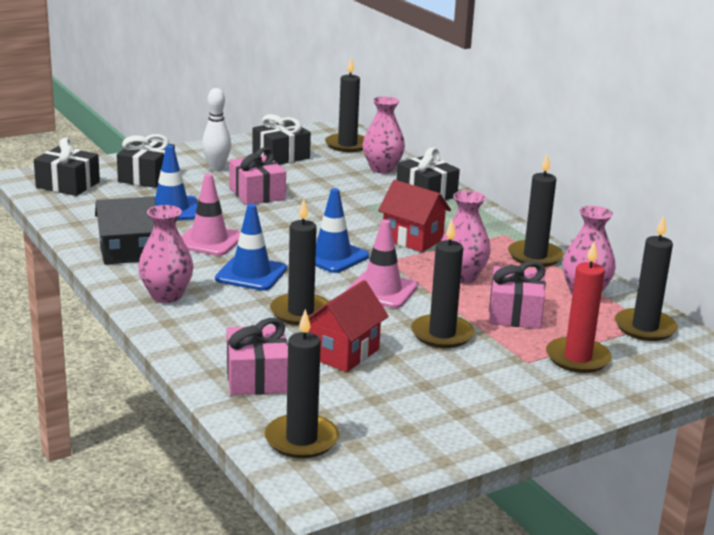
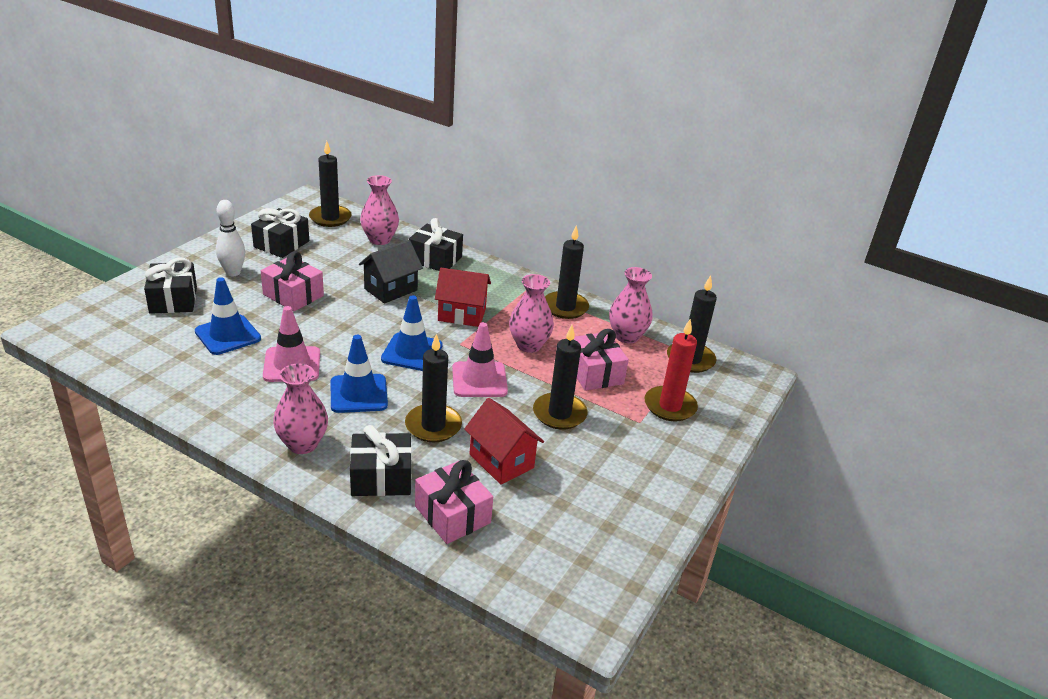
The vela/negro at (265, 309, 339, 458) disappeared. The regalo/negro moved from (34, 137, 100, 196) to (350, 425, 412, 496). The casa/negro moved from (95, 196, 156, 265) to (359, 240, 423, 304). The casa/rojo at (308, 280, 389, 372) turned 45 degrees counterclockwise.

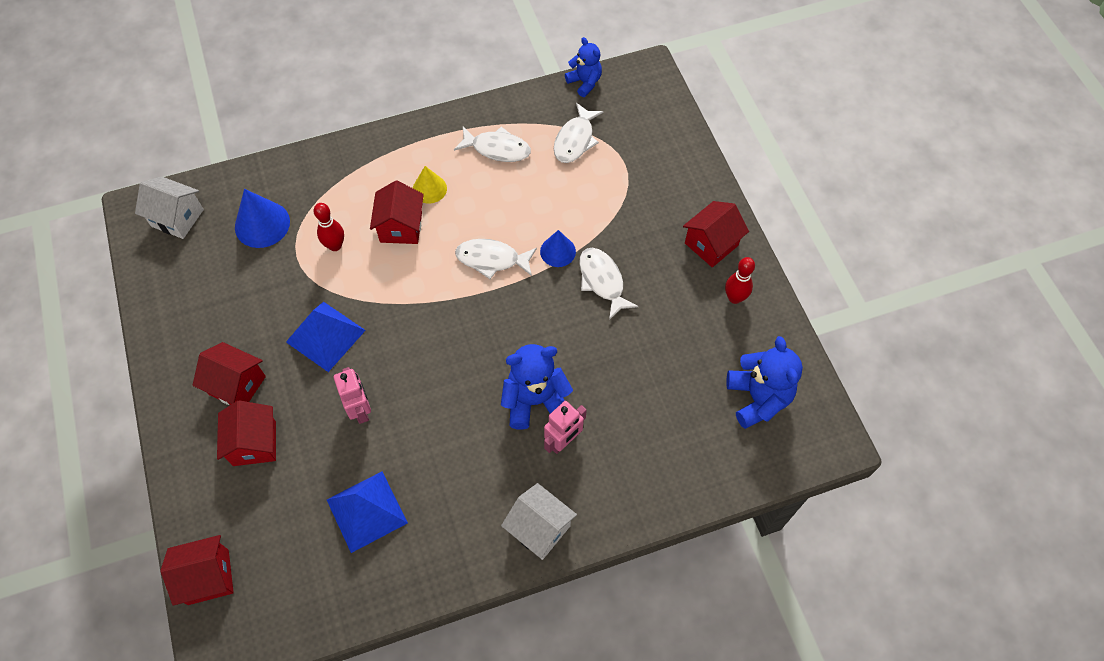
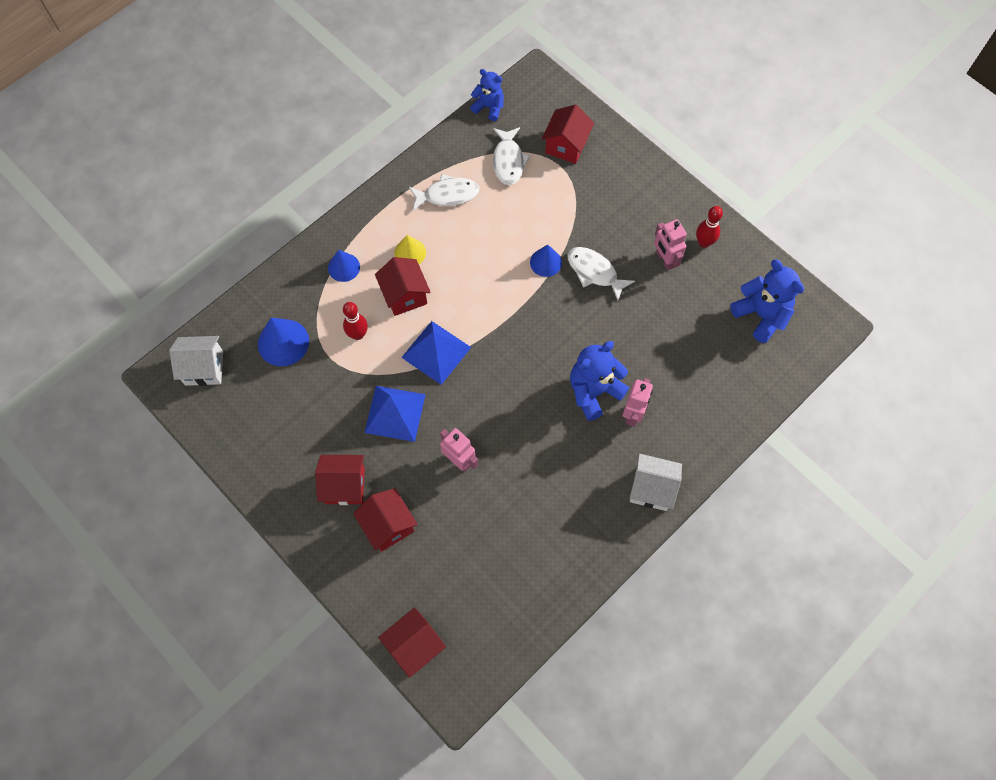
The pez/blanco at (455, 239, 537, 279) disappeared. The cono/azul at (328, 250, 360, 282) appeared. The robot/rosa at (654, 219, 687, 271) appeared. The pirámide/azul moved from (327, 471, 408, 553) to (401, 321, 471, 385). The casa/rojo moved from (683, 201, 749, 268) to (542, 104, 594, 164).

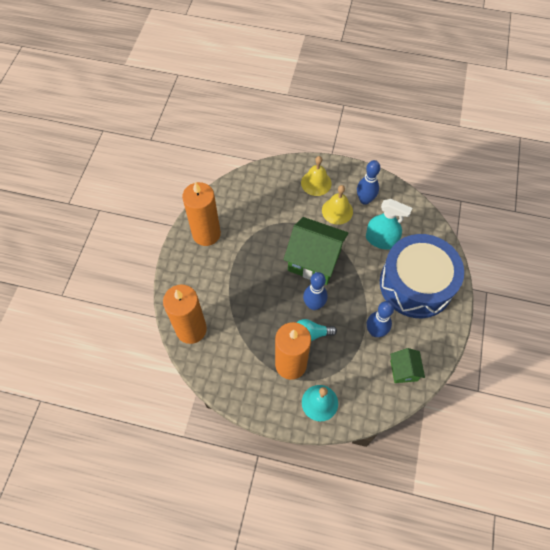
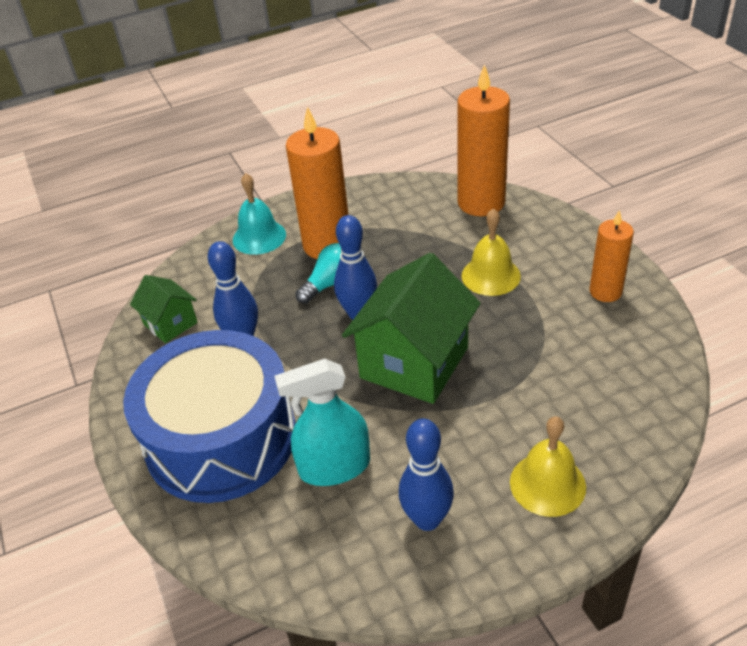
The campana/amarillo moved from (322, 185, 353, 225) to (462, 208, 521, 296). The casa/verde at (284, 217, 349, 285) turned 45 degrees counterclockwise. The vela/naranja at (182, 182, 221, 246) changed to 0.59 times the size.

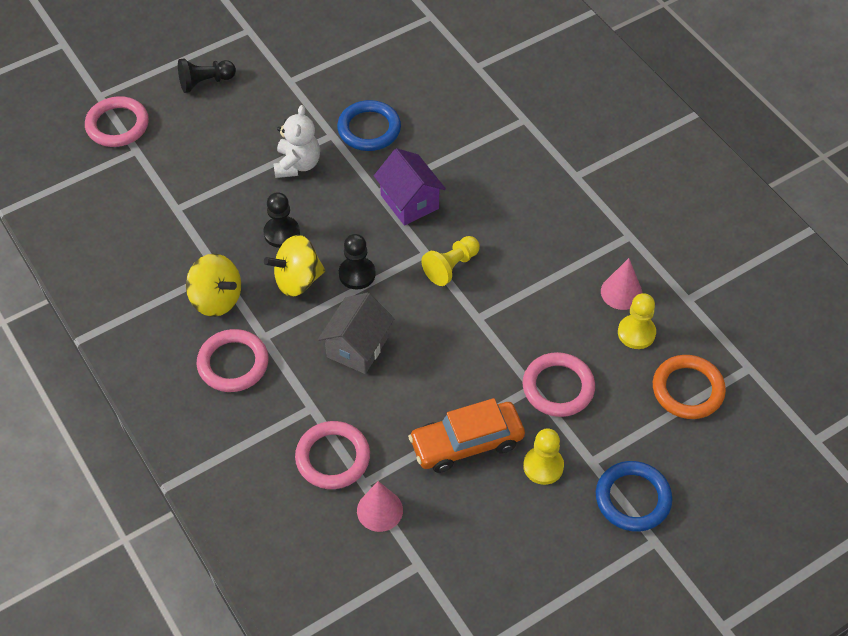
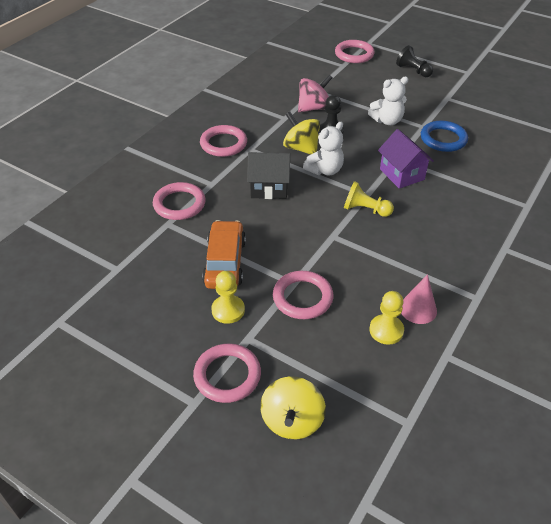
The cono/rosa at (357, 481, 403, 532) disappeared. The anillo/naranja at (653, 355, 726, 419) disappeared. The peonza/rosa at (298, 75, 332, 112) appeared. The peonza/amarillo moved from (186, 254, 241, 317) to (260, 376, 326, 439). The peón/negro at (339, 234, 376, 290) was replaced by the osito/blanco at (303, 122, 344, 175). The casa/gris at (318, 292, 395, 374) became the casa/negro at (247, 152, 290, 199). The anillo/azul at (596, 461, 673, 532) became the anillo/rosa at (193, 344, 261, 403). The casa/morado at (374, 148, 446, 226) turned 60 degrees counterclockwise. The coche/naranja at (408, 398, 525, 473) turned 45 degrees clockwise.

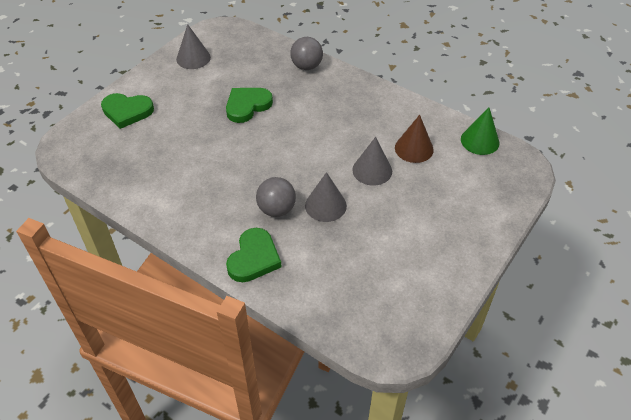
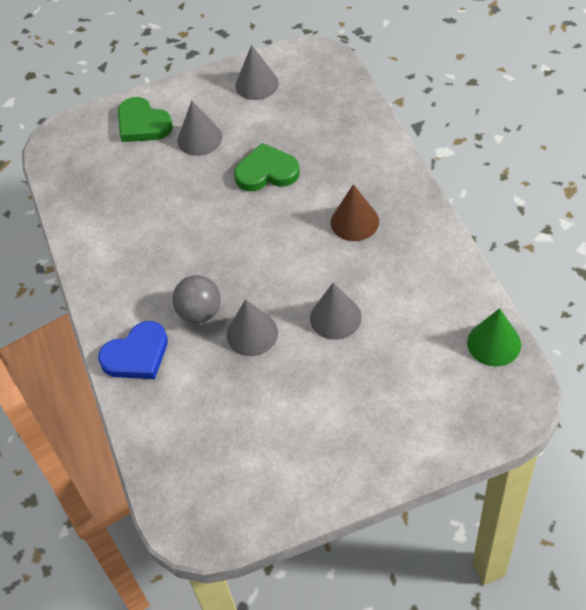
The pelota/gris at (290, 37, 323, 70) disappeared. The cono/gris at (177, 100, 222, 156) appeared. The cono/marrón moved from (395, 115, 434, 163) to (331, 184, 379, 241). The corazón/verde at (226, 228, 282, 282) became the corazón/azul at (98, 321, 168, 379).

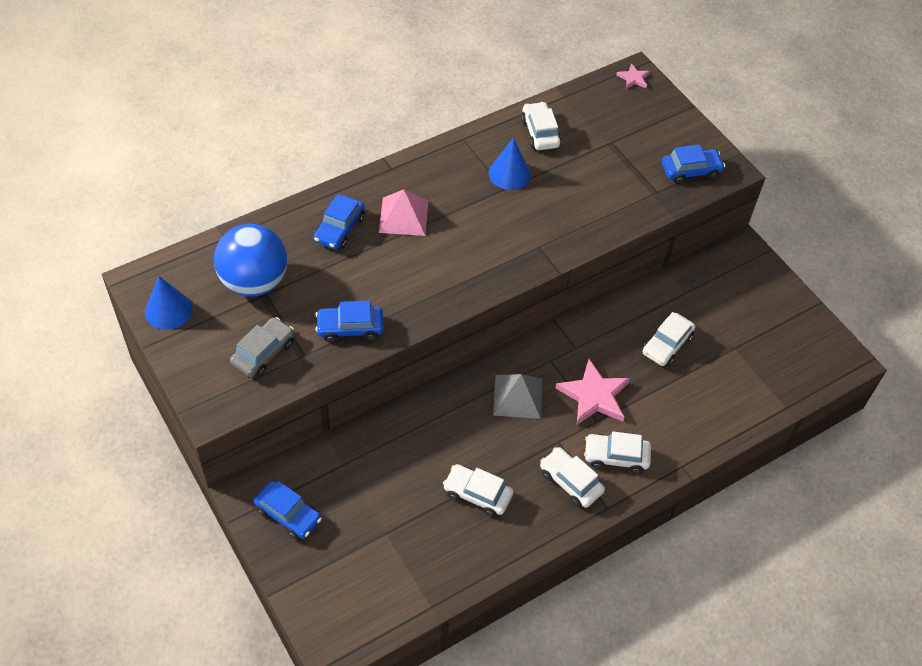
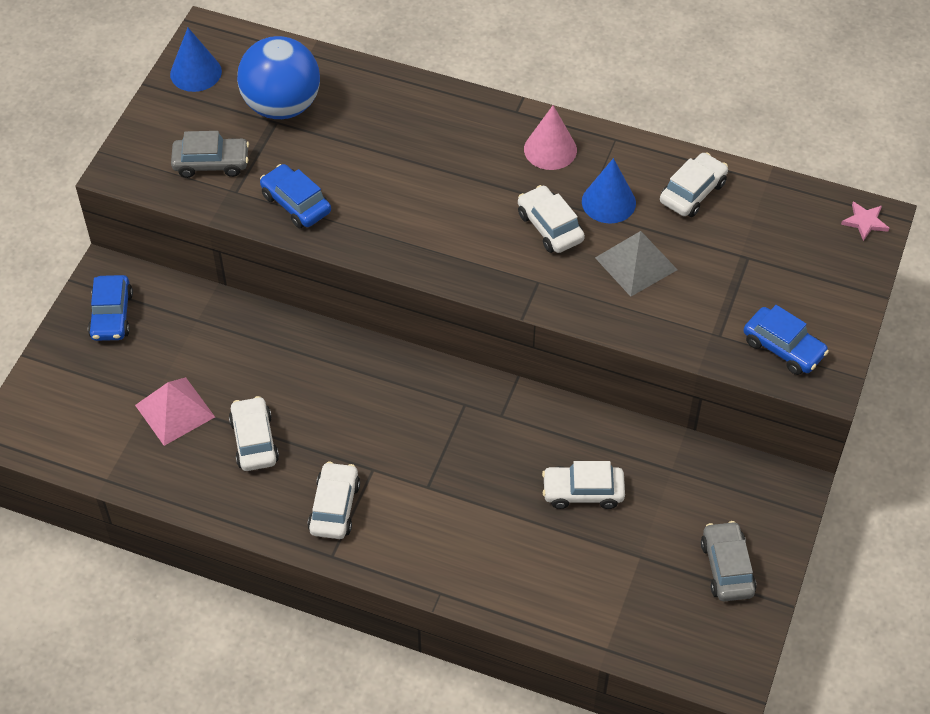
The coche/azul at (314, 194, 365, 249) disappeared. The estrella/rosa at (555, 359, 630, 425) disappeared. The cono/rosa at (524, 105, 577, 170) appeared. The coche/gris at (701, 521, 757, 601) appeared. The pirámide/rosa moved from (379, 189, 429, 236) to (135, 377, 215, 446). The pirámide/gris moved from (493, 374, 542, 419) to (595, 231, 678, 297). The coche/blanco moved from (584, 432, 651, 473) to (518, 185, 585, 253).

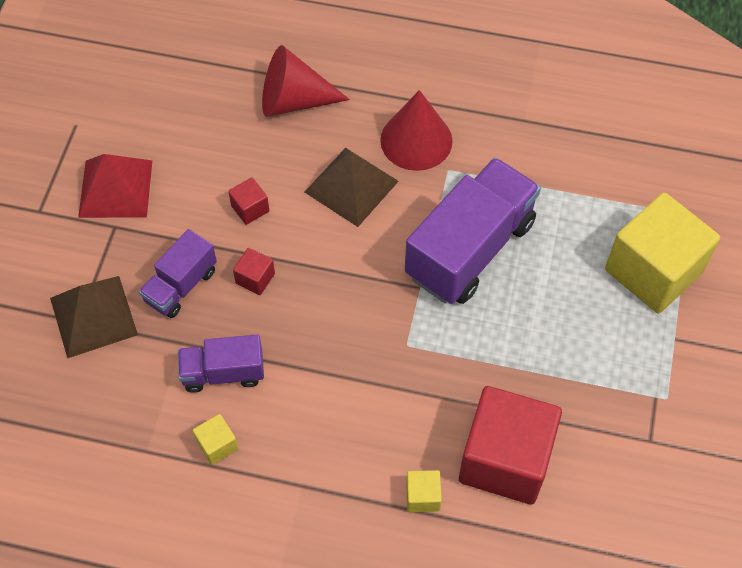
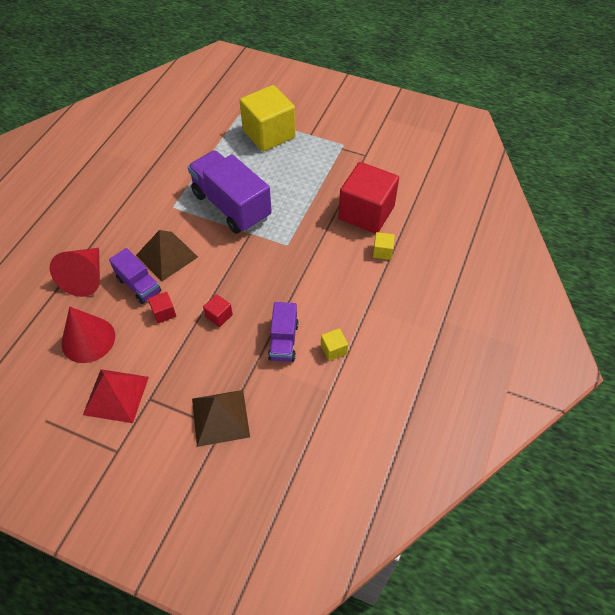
The camión/morado moved from (139, 229, 217, 318) to (109, 248, 161, 304). The cono/rojo moved from (380, 90, 453, 171) to (61, 307, 115, 363).

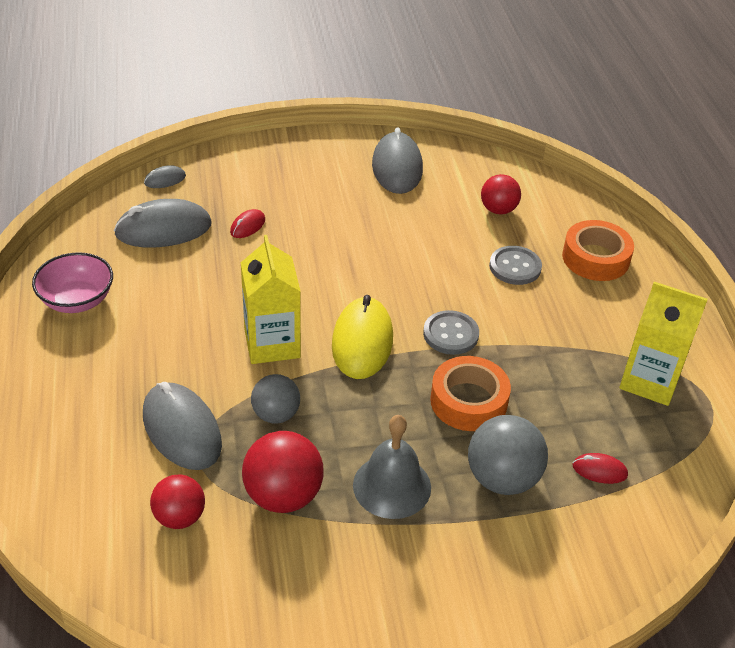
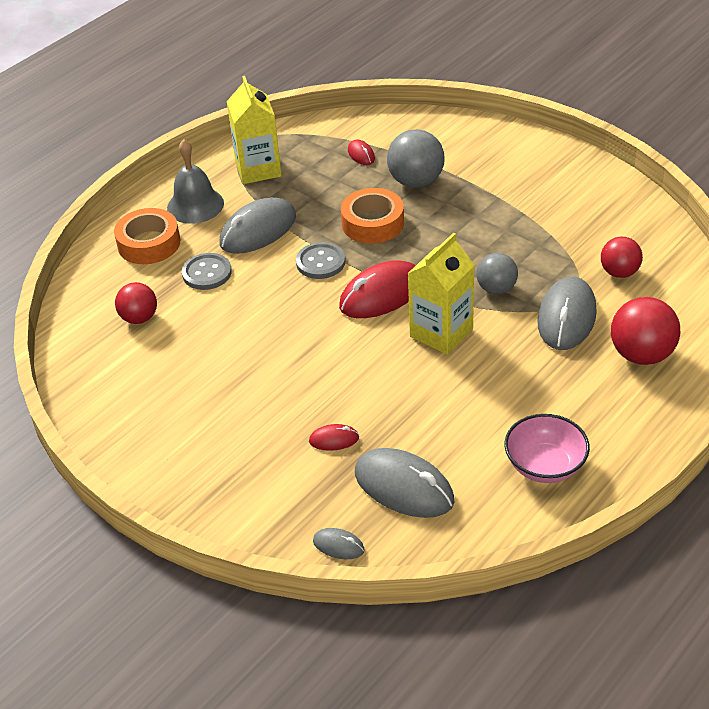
The pelota/rojo moved from (242, 431, 324, 513) to (611, 297, 680, 365). The campana/gris moved from (353, 415, 431, 519) to (167, 139, 224, 224). The ratón/gris moved from (372, 127, 423, 194) to (220, 197, 296, 254). The ratón/amarillo at (332, 295, 393, 379) became the ratón/rojo at (339, 260, 416, 318).

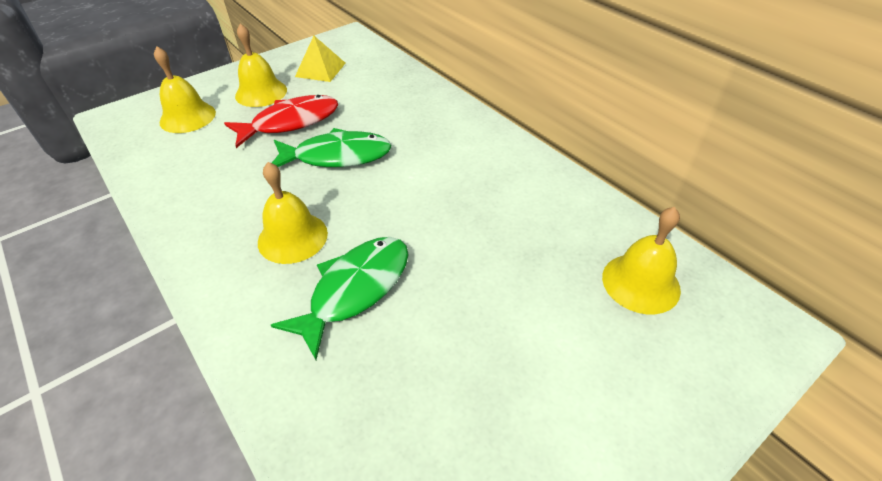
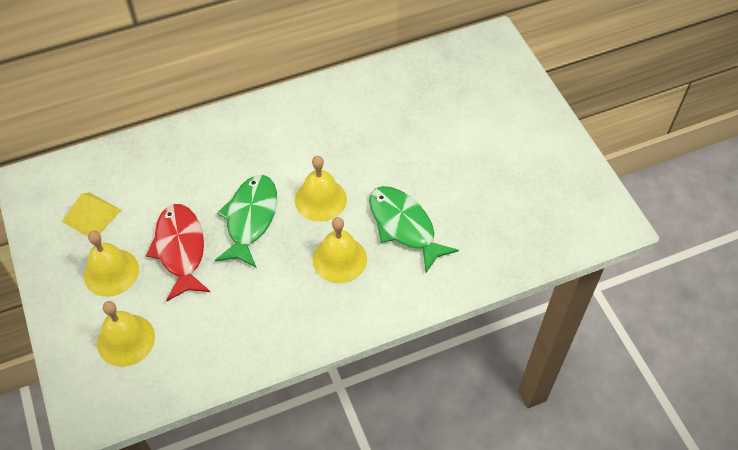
The campana/amarillo moved from (602, 207, 681, 314) to (295, 156, 347, 222).

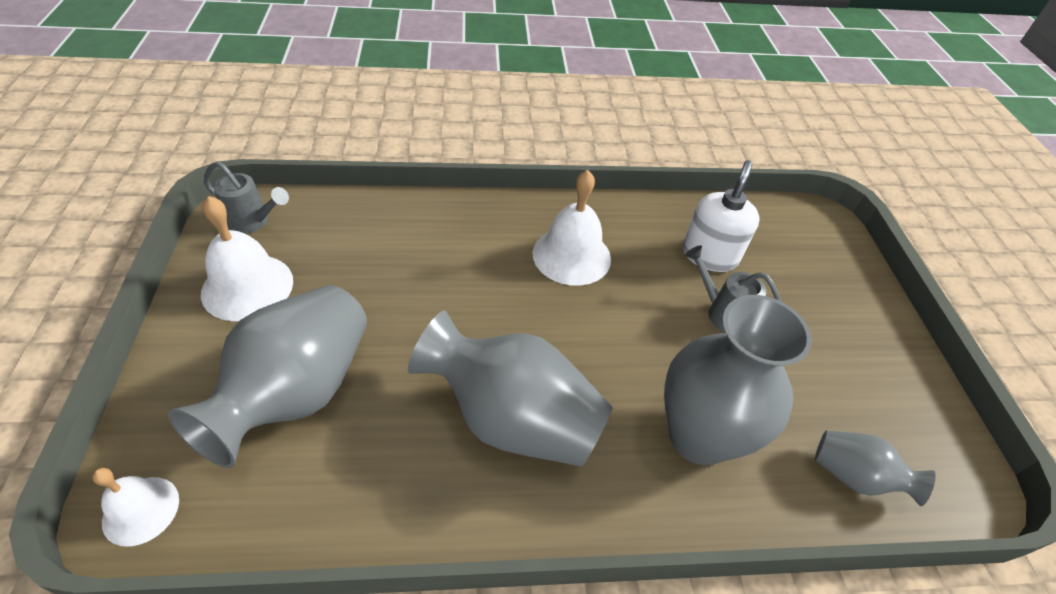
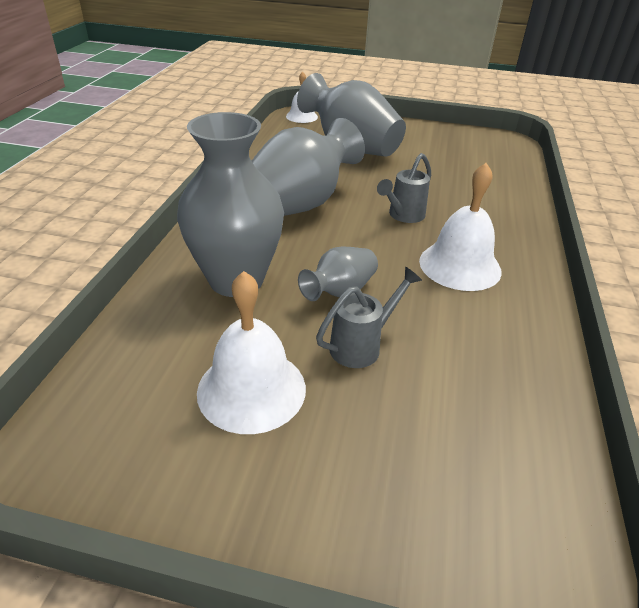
The dispensador de jabón/blanco at (683, 160, 759, 272) disappeared. The campana/blanco moved from (201, 196, 293, 321) to (197, 271, 306, 434). The regadera/gris moved from (204, 161, 289, 234) to (377, 153, 431, 223). The florero/gris moved from (815, 430, 936, 506) to (298, 247, 378, 301).

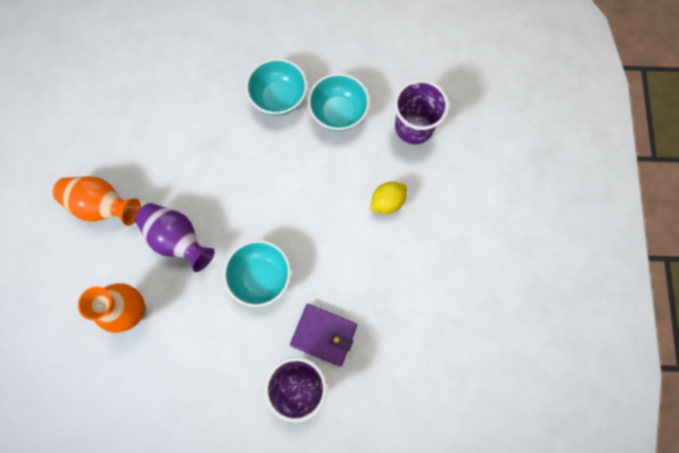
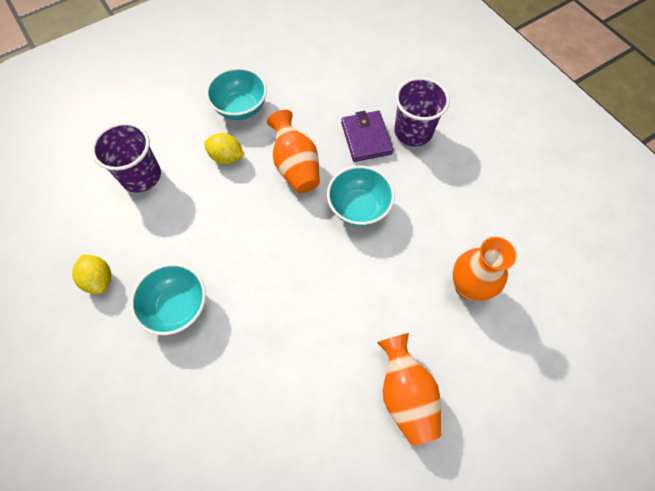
The florero/morado at (135, 203, 215, 272) disappeared. The limón/amarillo at (72, 254, 111, 294) appeared. The florero/naranja at (267, 110, 320, 193) appeared. The cuenco/turquesa moved from (308, 73, 370, 131) to (206, 68, 267, 120).

